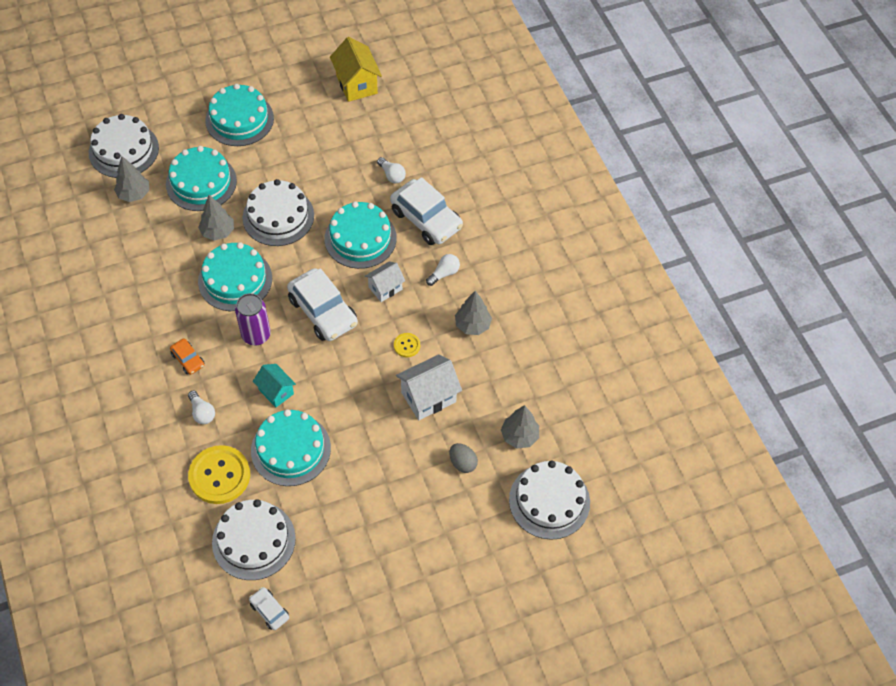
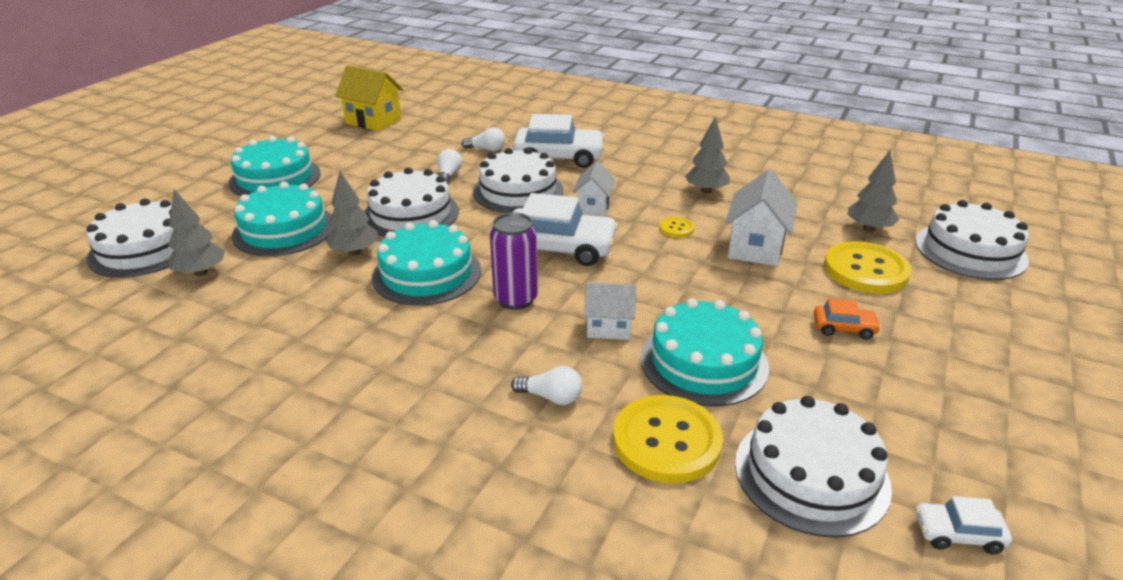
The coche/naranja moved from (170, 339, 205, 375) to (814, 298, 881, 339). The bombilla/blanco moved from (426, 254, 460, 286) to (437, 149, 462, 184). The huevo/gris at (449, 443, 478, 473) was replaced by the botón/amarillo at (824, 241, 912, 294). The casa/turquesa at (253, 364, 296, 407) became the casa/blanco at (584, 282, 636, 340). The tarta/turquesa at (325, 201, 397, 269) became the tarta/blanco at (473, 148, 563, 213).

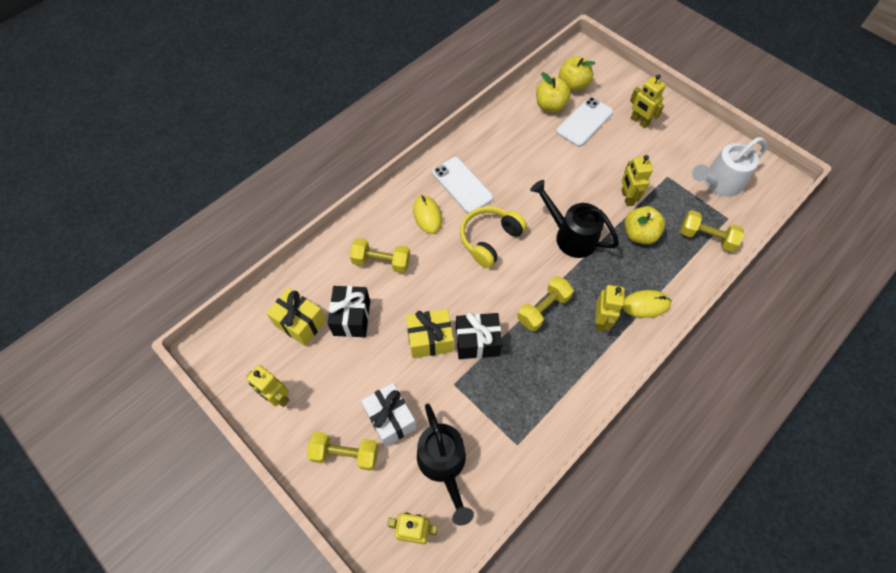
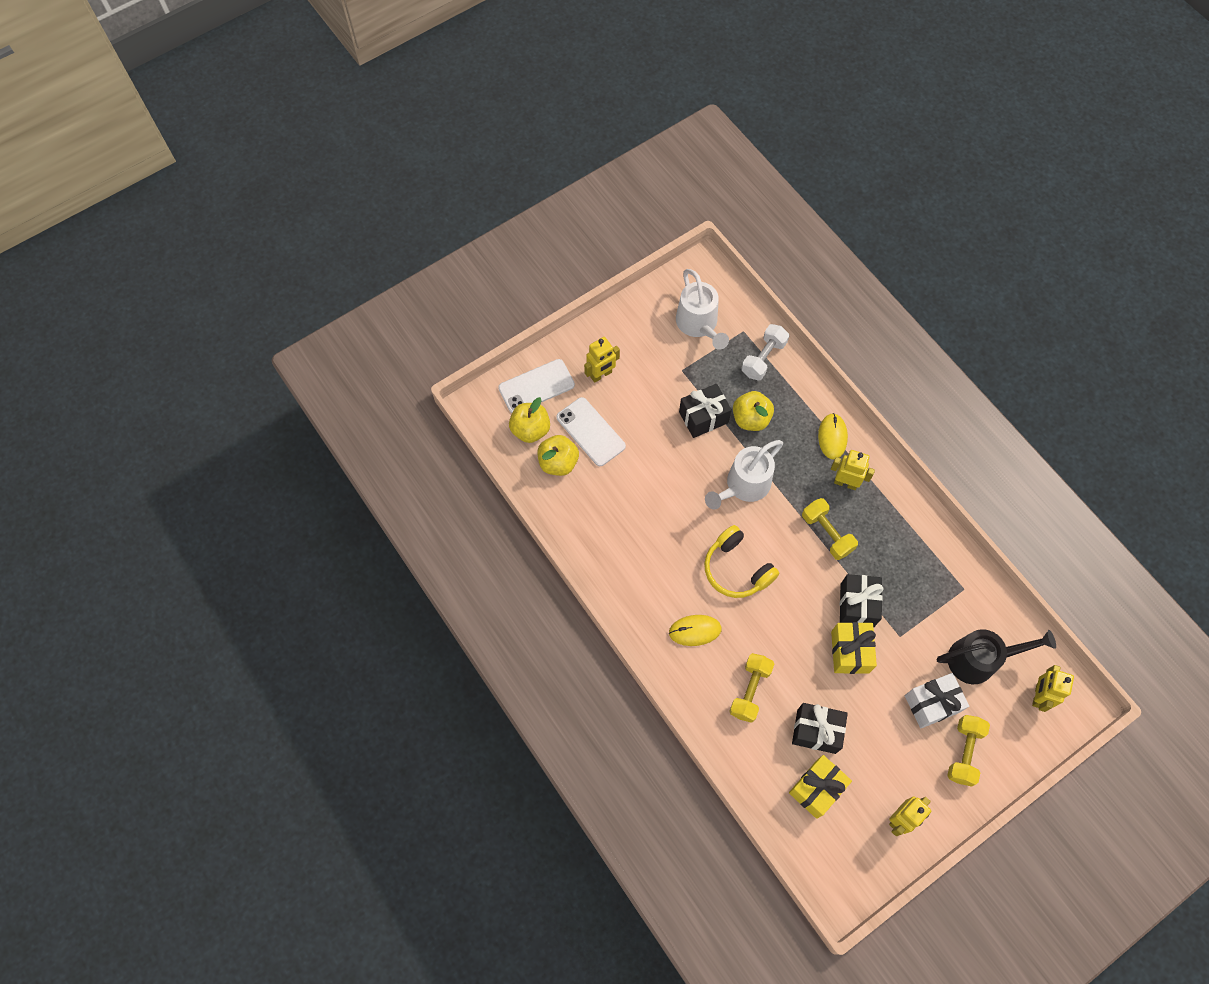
The móvil/blanco moved from (432, 157, 493, 214) to (498, 359, 575, 413). The robot/amarillo at (621, 155, 653, 206) was replaced by the regalo/negro at (679, 384, 732, 438). The regadera/negro at (530, 180, 619, 258) became the regadera/blanco at (705, 440, 783, 510). The mancuerna/amarillo at (680, 210, 744, 252) became the mancuerna/blanco at (741, 324, 789, 381).

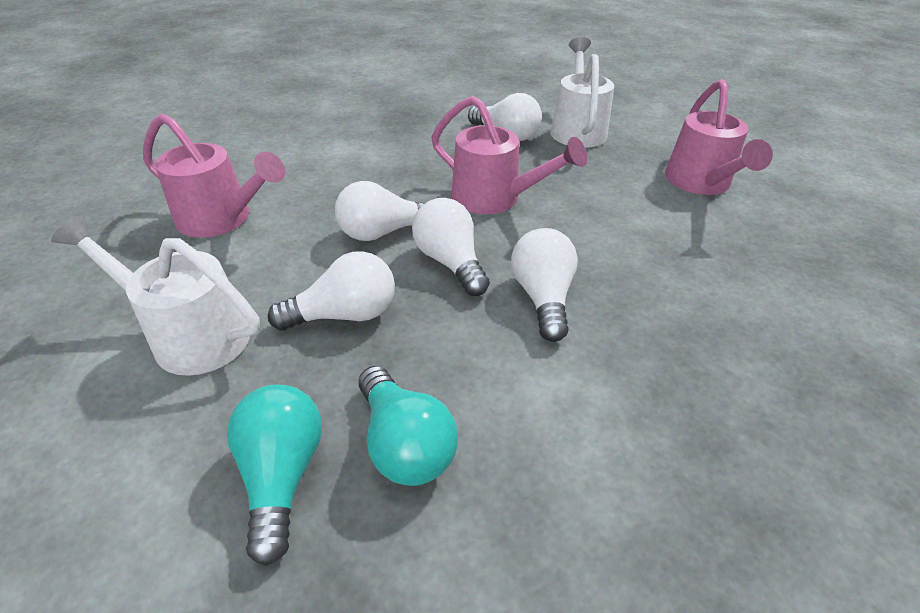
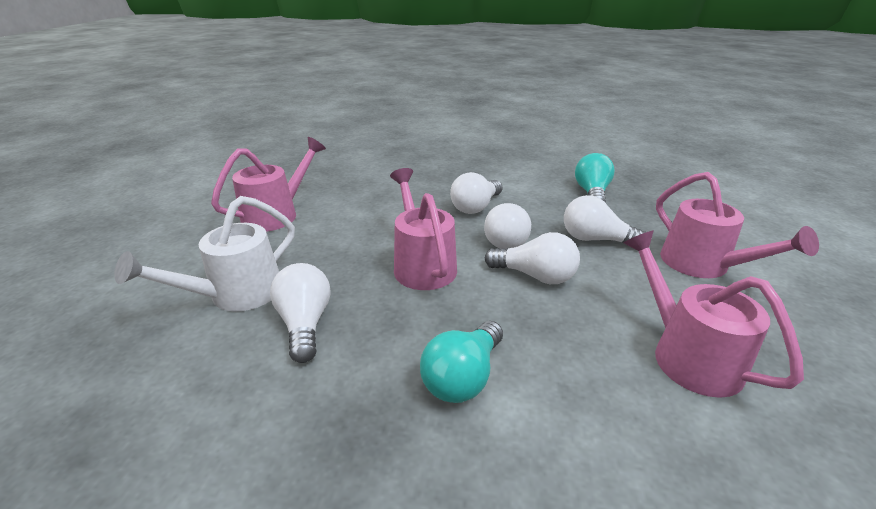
The bombilla/turquesa moved from (227, 385, 322, 566) to (420, 321, 503, 403). The regadera/blanco at (51, 215, 260, 376) became the regadera/rosa at (656, 172, 819, 278).

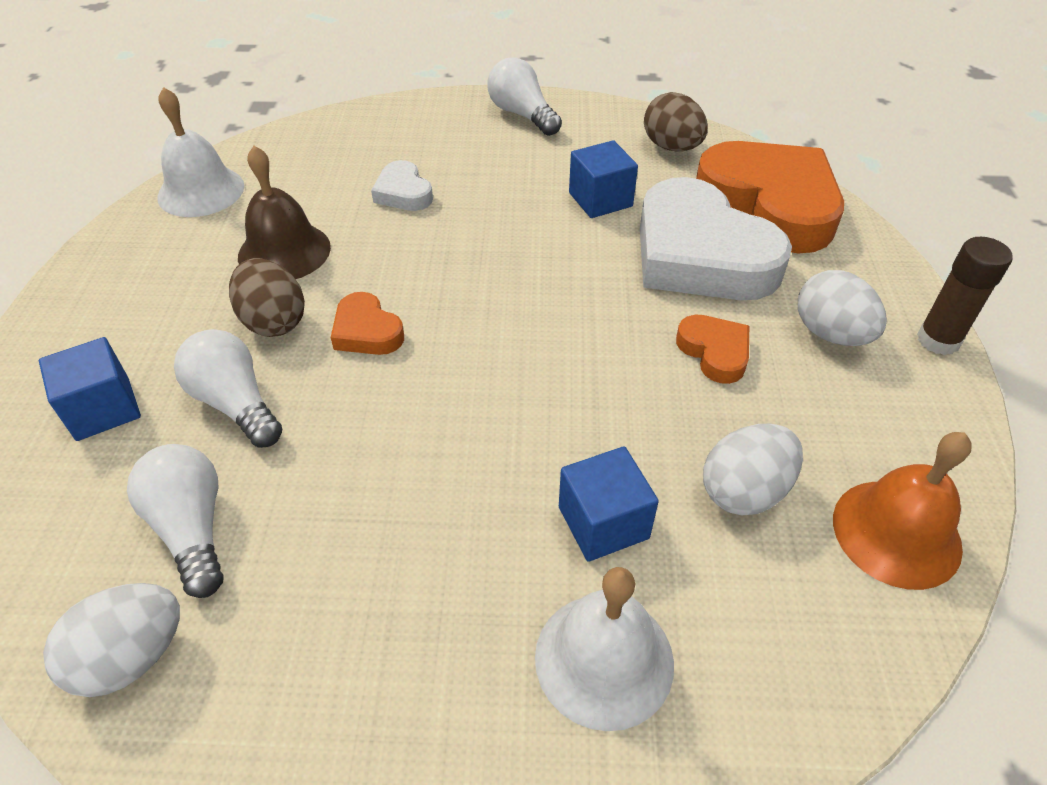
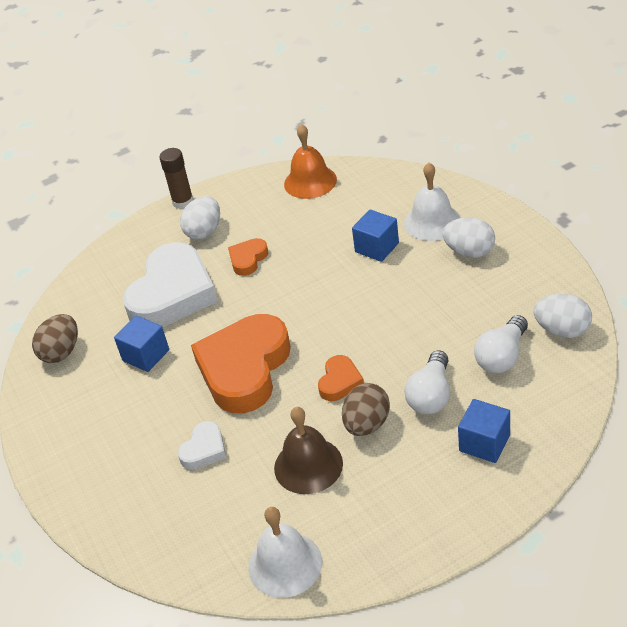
The bombilla/blanco at (488, 58, 562, 136) disappeared. The corazón/naranja moved from (696, 141, 844, 253) to (191, 314, 291, 413). The huevo/blanco moved from (703, 424, 803, 515) to (442, 217, 495, 258).

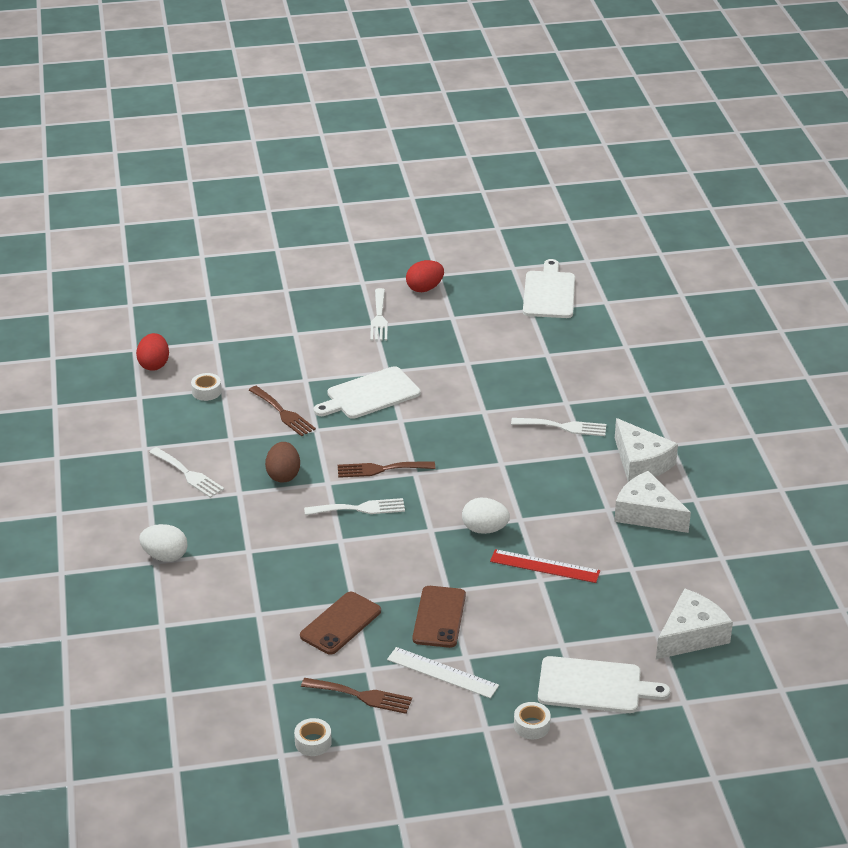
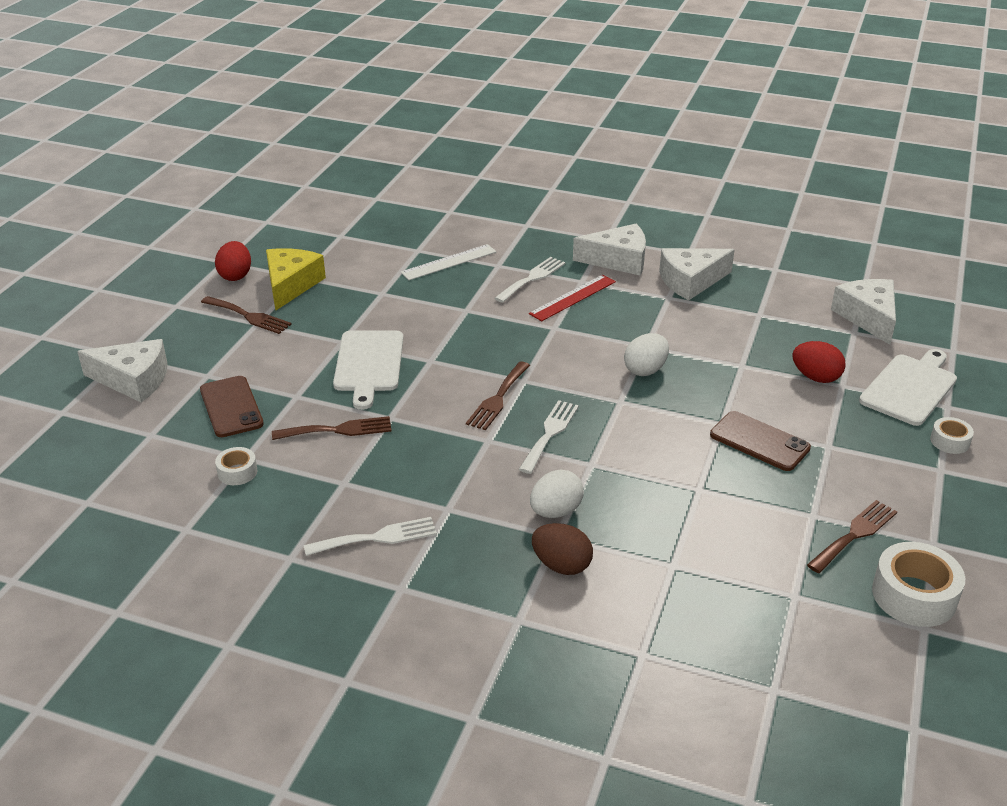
The tabla de cortar/blanco at (523, 259, 575, 318) disappeared. The queso/blanco at (77, 339, 167, 402) appeared. The queso/amarillo at (266, 248, 326, 310) appeared. The huevo/rojo moved from (136, 333, 169, 371) to (792, 341, 846, 383). The huevo/blanco moved from (139, 524, 188, 562) to (530, 470, 584, 518). The huevo/marrón moved from (265, 442, 300, 483) to (532, 523, 593, 575). The móvil/marrón moved from (300, 592, 381, 655) to (200, 376, 264, 437). The regla/blanco moved from (387, 647, 499, 698) to (400, 244, 497, 280). The regla/rojo moved from (490, 549, 600, 583) to (529, 275, 616, 321). The tenedor/blanco at (370, 288, 388, 341) became the tenedor/marrón at (201, 296, 292, 334). The cinta adhesiva/blanco at (294, 718, 332, 756) changed to 1.86 times the size.

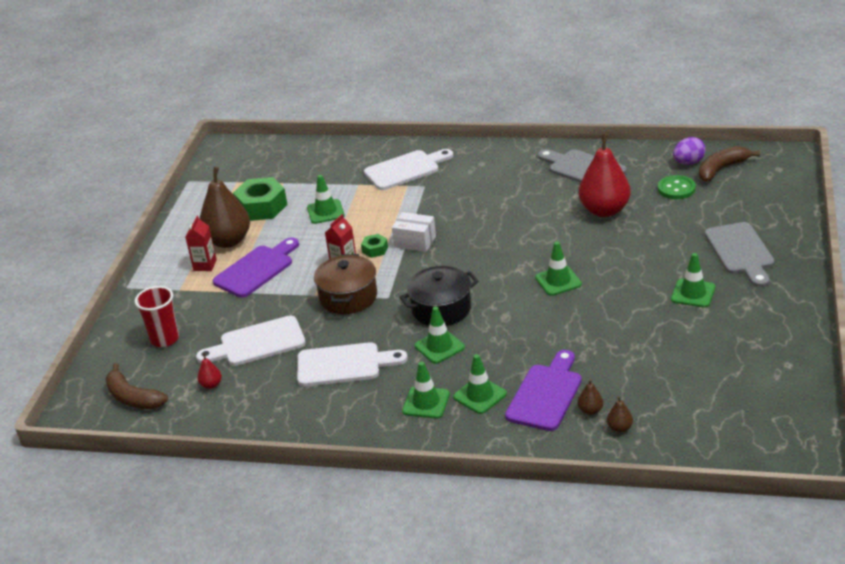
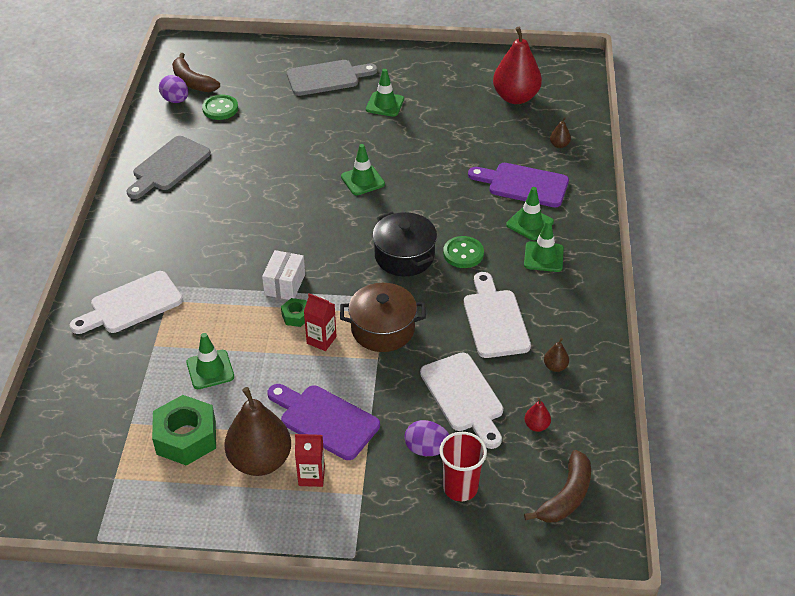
The huevo/morado at (404, 420, 450, 456) appeared. The pera/marrón moved from (578, 379, 603, 415) to (544, 338, 569, 372). The pera/rojo moved from (579, 134, 631, 217) to (493, 27, 542, 104). The cono de tráfico/verde at (415, 306, 465, 364) was replaced by the botón/verde at (443, 236, 484, 268). The tabla de cortar/blanco at (364, 149, 453, 190) turned 90 degrees counterclockwise.

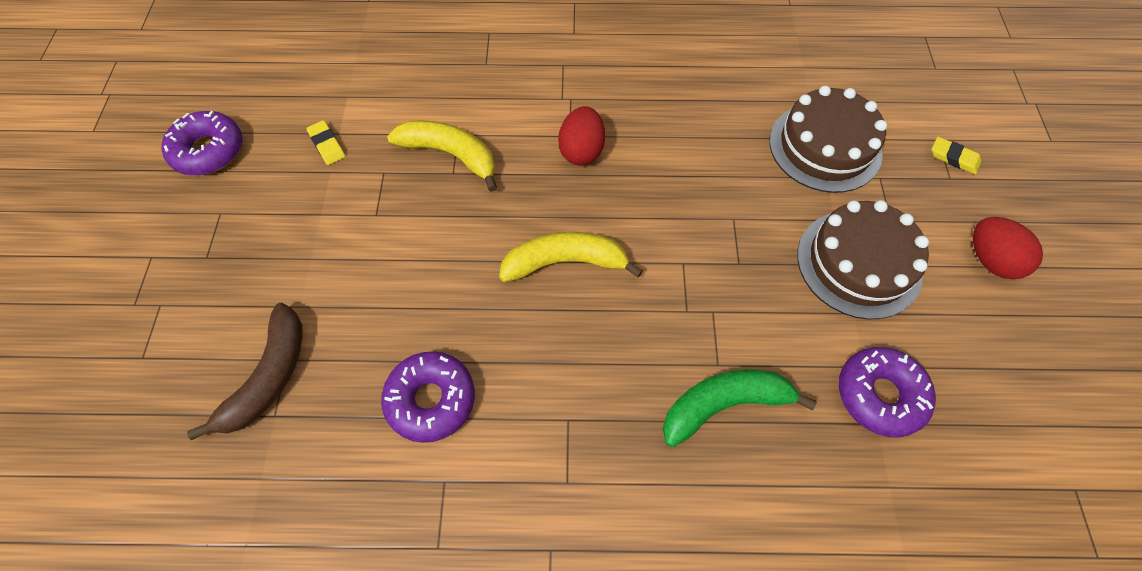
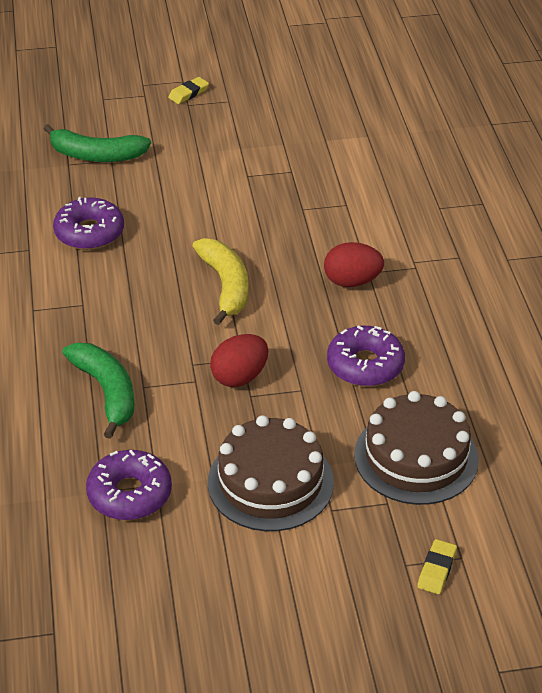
The plátano/amarillo at (387, 120, 497, 192) disappeared. The rosquilla/morado moved from (161, 111, 242, 175) to (327, 325, 405, 386). The goma de borrar/amarillo moved from (306, 120, 345, 165) to (168, 77, 209, 104). The huevo/rojo moved from (973, 217, 1043, 279) to (210, 334, 268, 387). The plátano/marrón at (187, 303, 302, 440) became the plátano/verde at (43, 124, 151, 162).

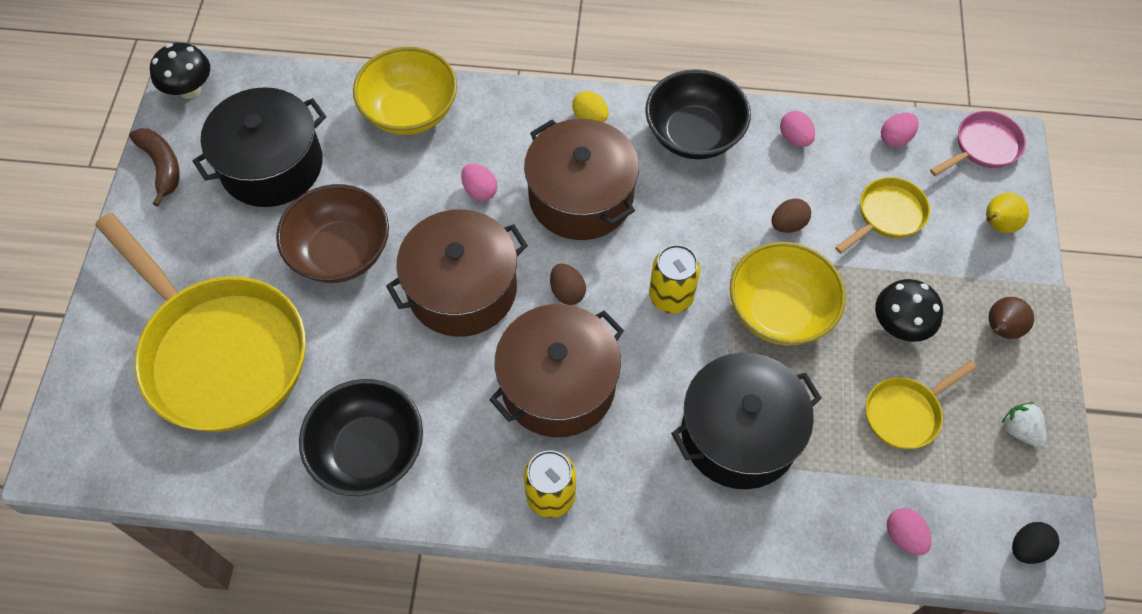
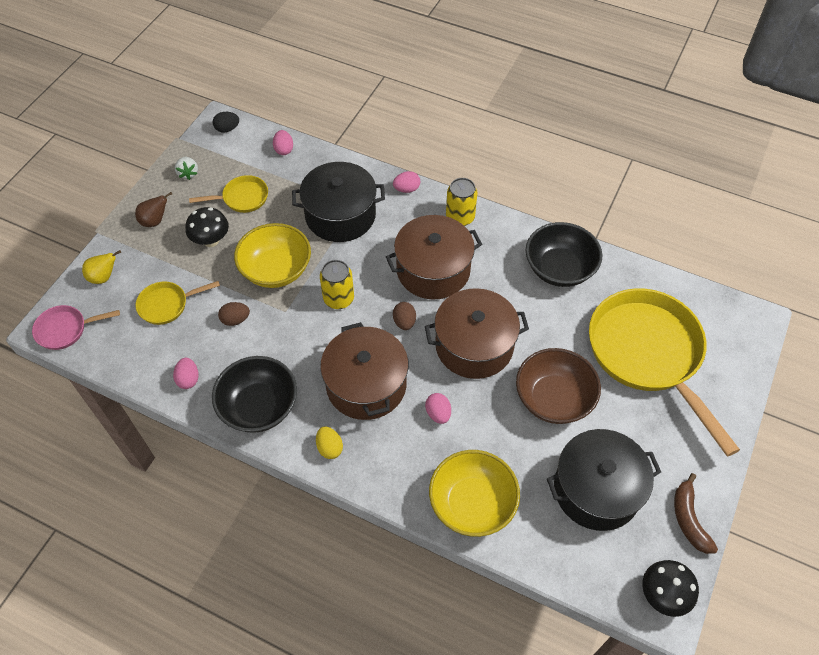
The huevo/rosa moved from (881, 113, 919, 147) to (393, 171, 420, 193).

